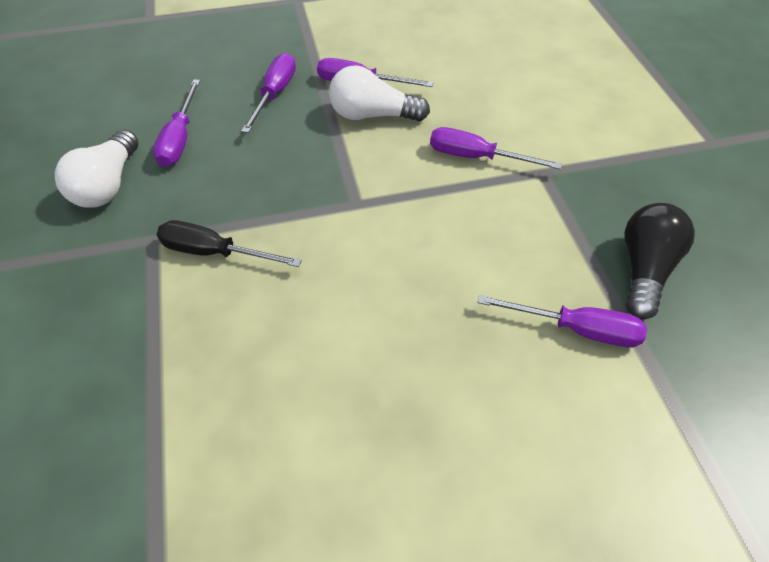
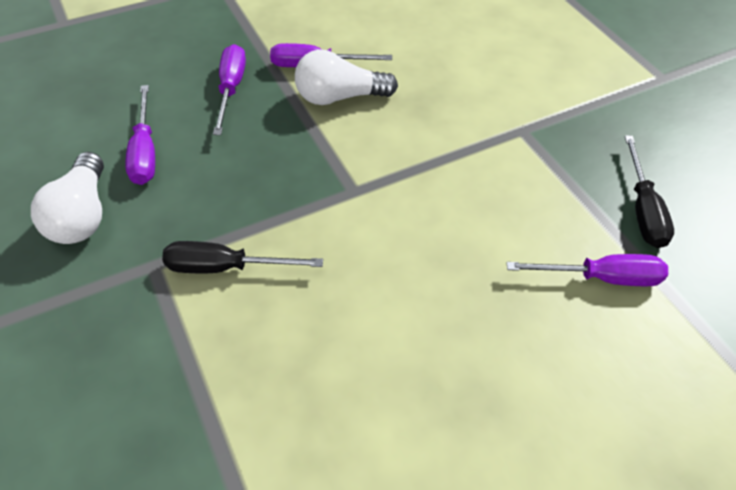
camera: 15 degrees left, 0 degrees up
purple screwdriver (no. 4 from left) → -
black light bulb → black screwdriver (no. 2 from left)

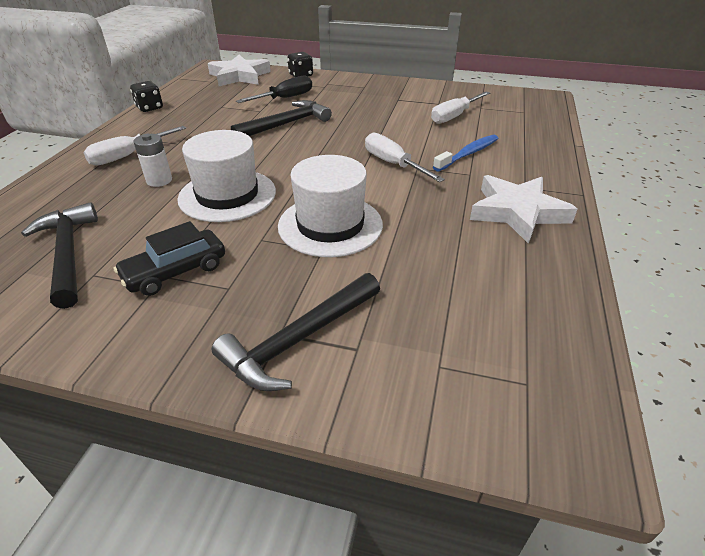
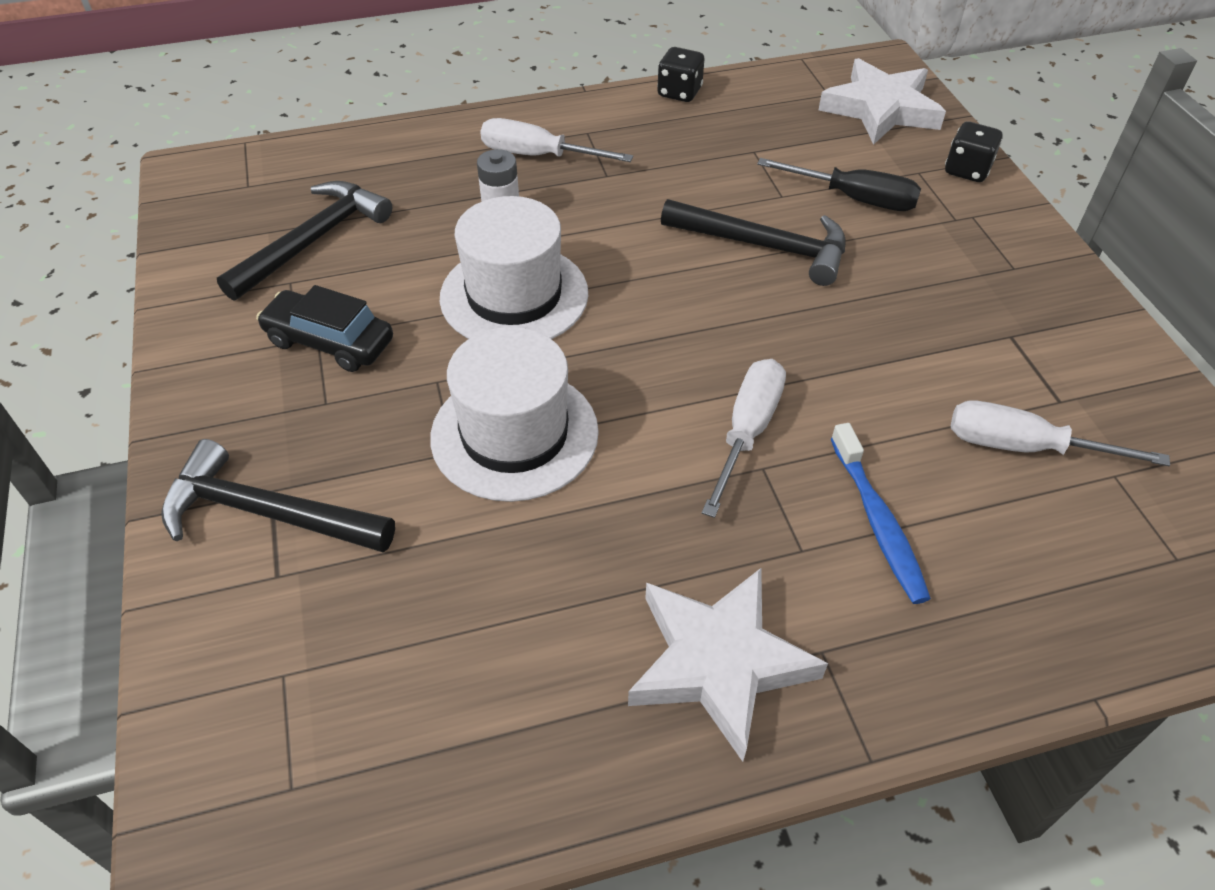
camera: 60 degrees right, 10 degrees up
blue toothbrush, 60 degrees clockwise

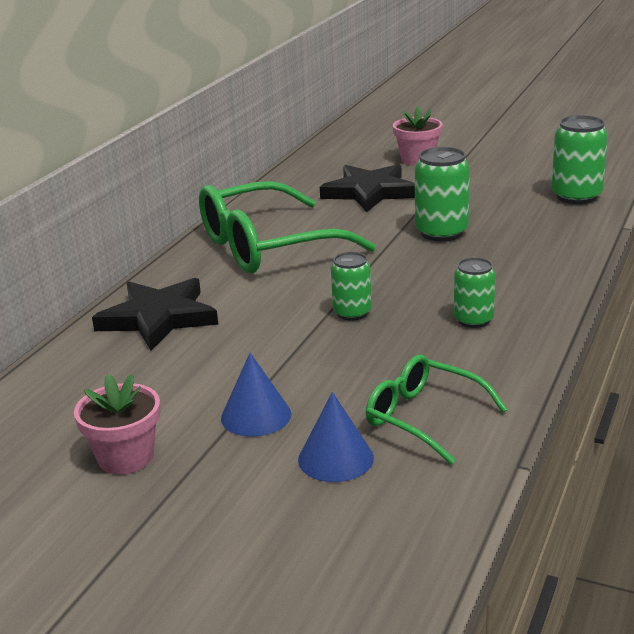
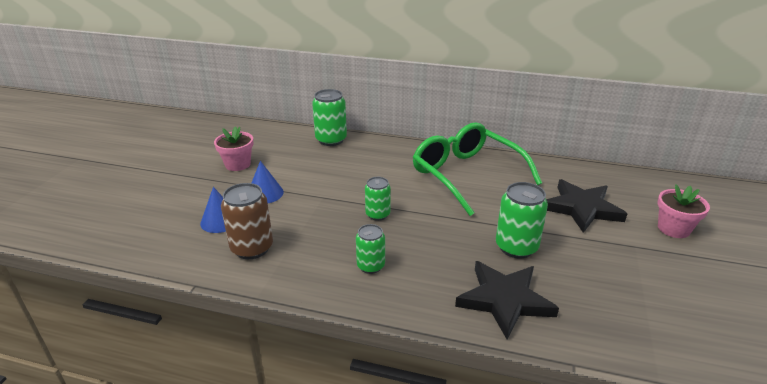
camera: 80 degrees right, 5 degrees up
black star (no. 1 from left), shifted
green can (no. 4 from left in the first image) → green can (no. 1 from left), shifted
green glasses (no. 2 from left) → brown can

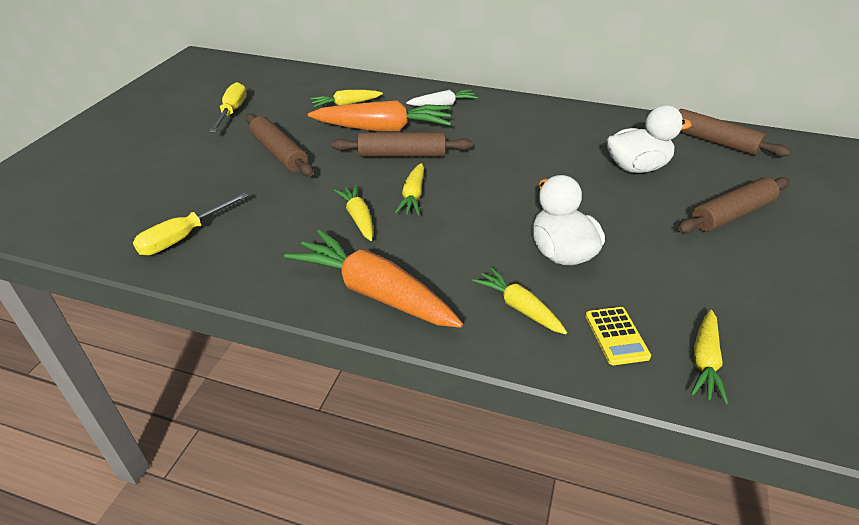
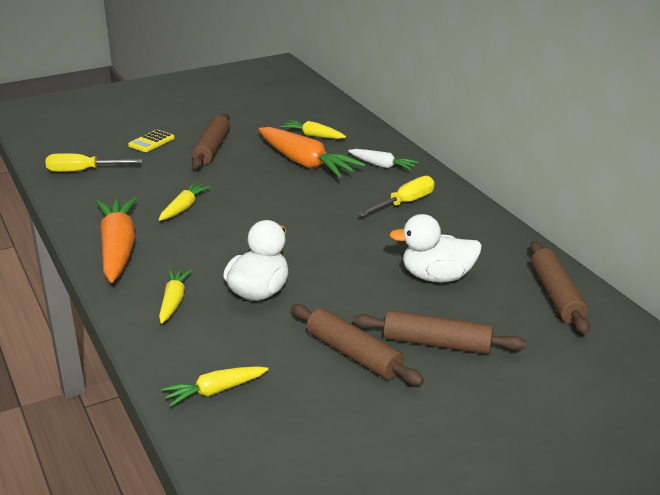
camera: 45 degrees right, 10 degrees down
yellow carrot (no. 3 from left) → -
yellow screwdriver (no. 2 from left), shifted
brown rolling pin (no. 2 from left), shifted
yellow calculator, shifted
white duck (no. 2 from left), 150 degrees clockwise

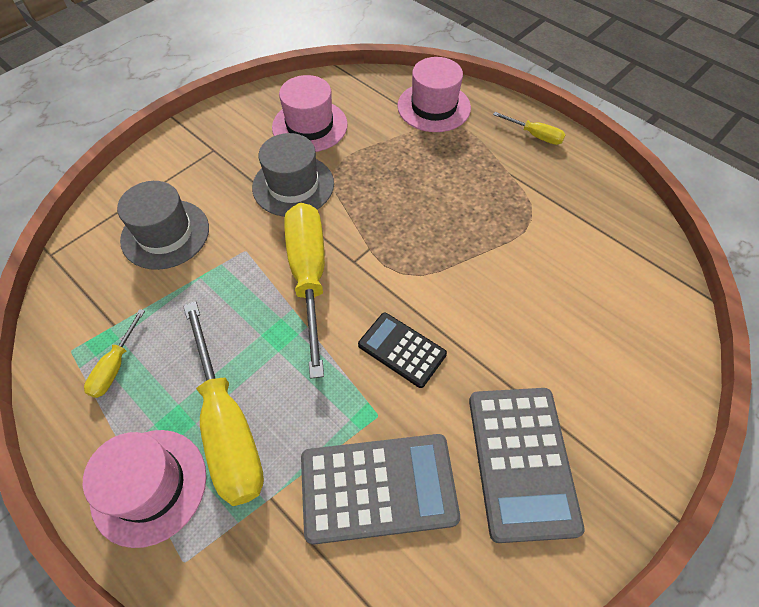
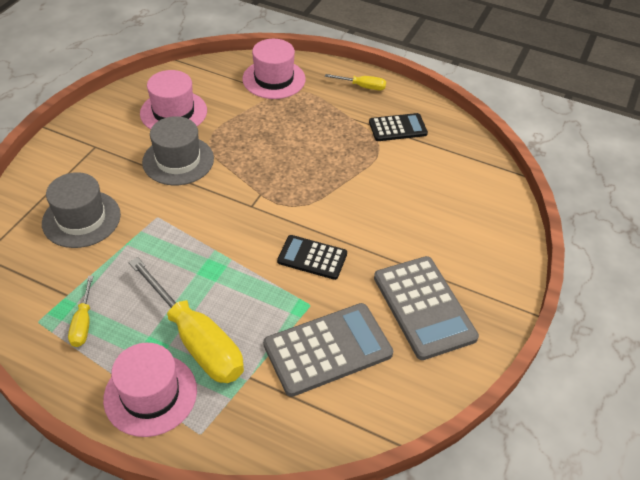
camera: 20 degrees left, 10 degrees down
yellow screwdriver (no. 3 from left) → -
- → black calculator (no. 2 from left)

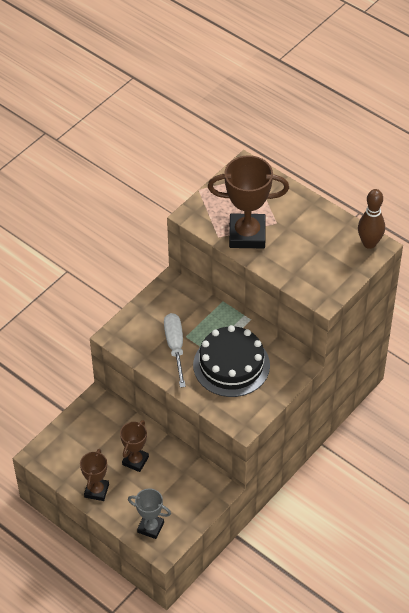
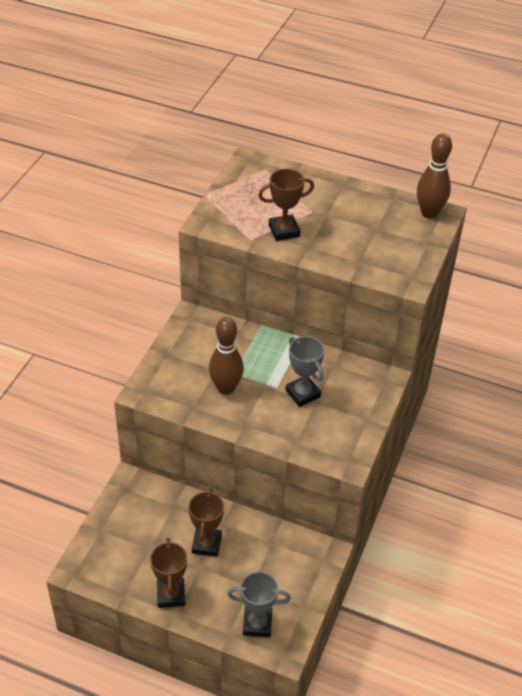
camera: 20 degrees left, 5 degrees down
white screwdriver → brown bowling pin (no. 1 from left)
black cake → grey trophy (no. 2 from left)
brown trophy (no. 3 from left), x0.57

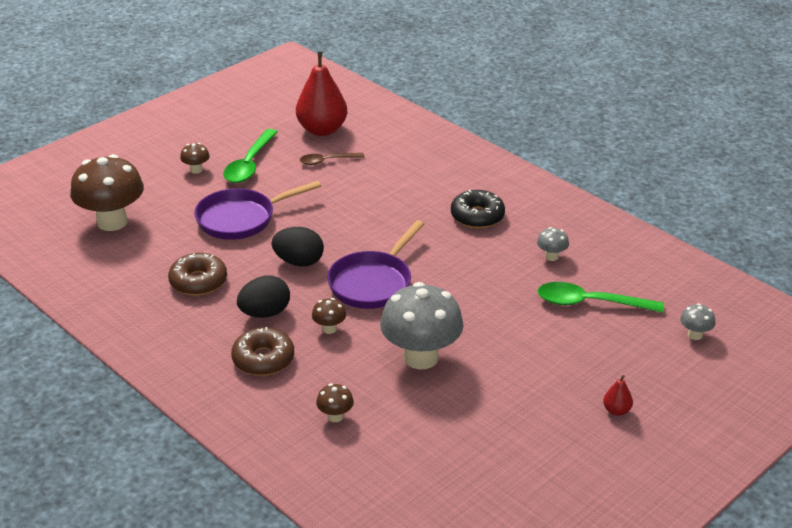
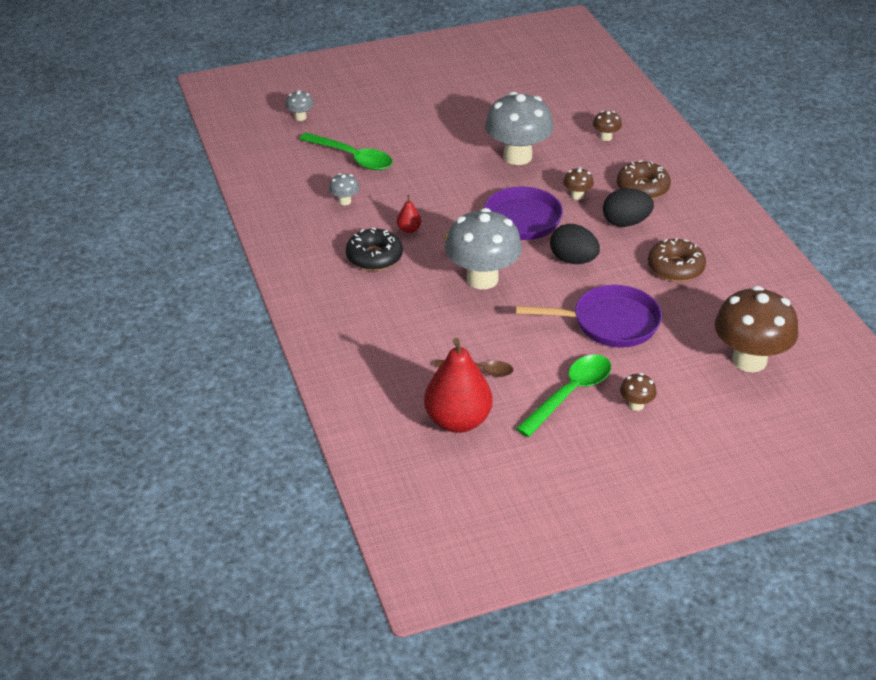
camera: 155 degrees left, 5 degrees up
- → grey mushroom (no. 3 from left)
red pear (no. 2 from left in the first image) → red pear (no. 1 from left), shifted

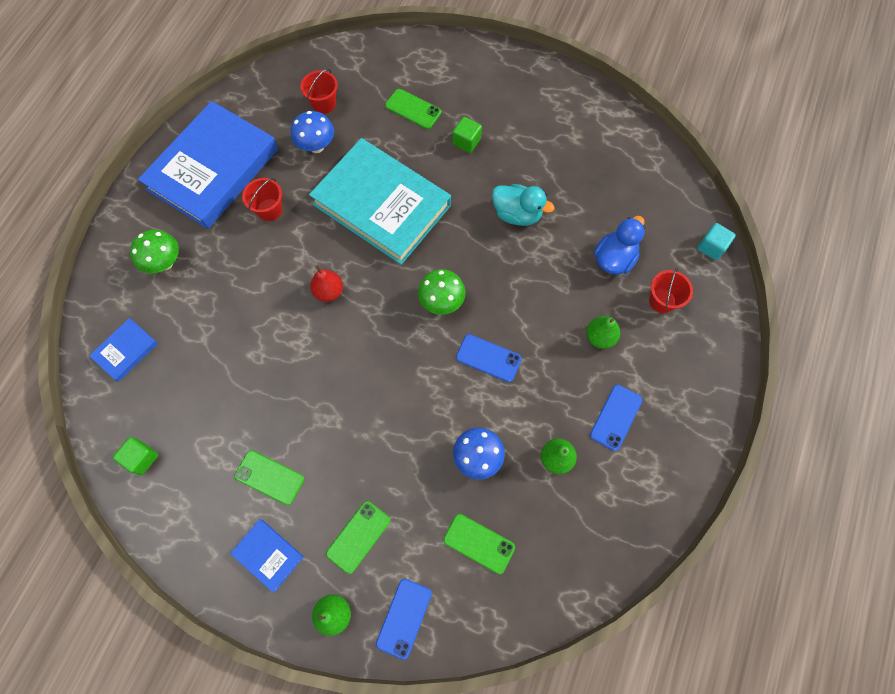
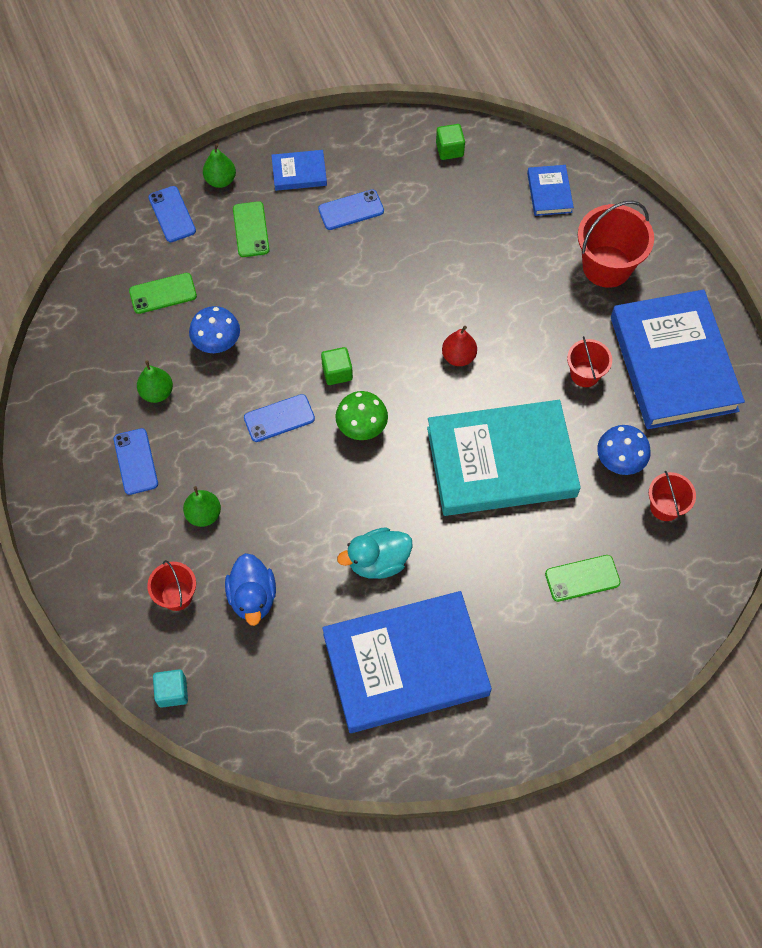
camera: 135 degrees right, 5 degrees down
- → blue book (no. 2 from left)
green cube (no. 2 from left in the first image) → green cube (no. 1 from left), shifted
green mushroom (no. 1 from left) → red bucket (no. 3 from left)
green phone (no. 1 from left) → blue phone (no. 4 from left)

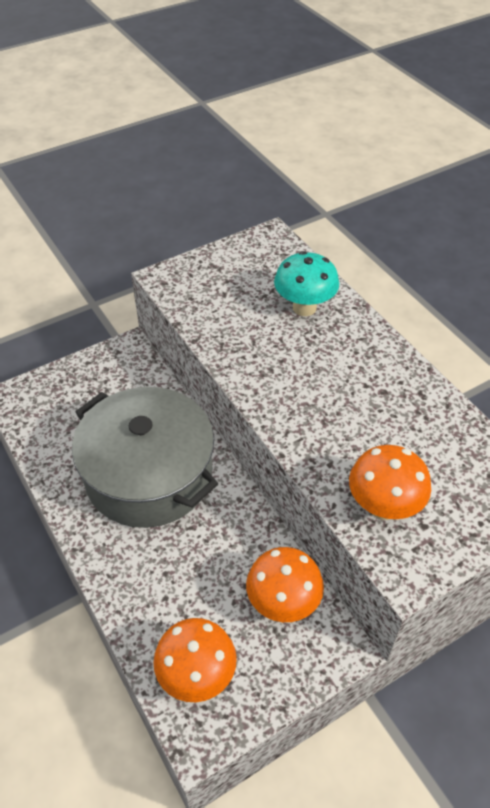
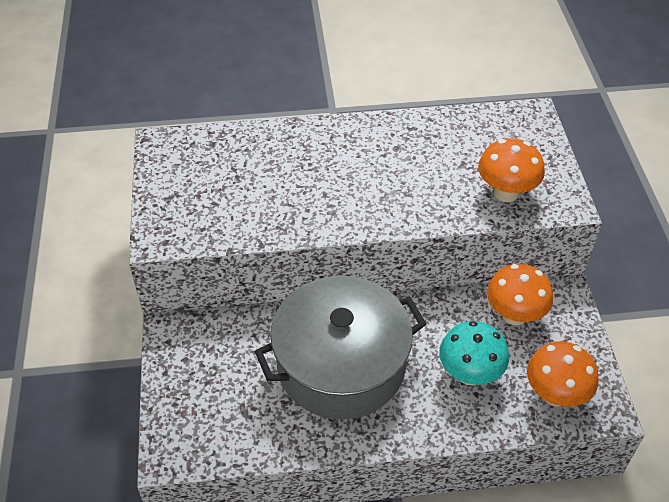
camera: 65 degrees left, 0 degrees up
turquoise mushroom, shifted

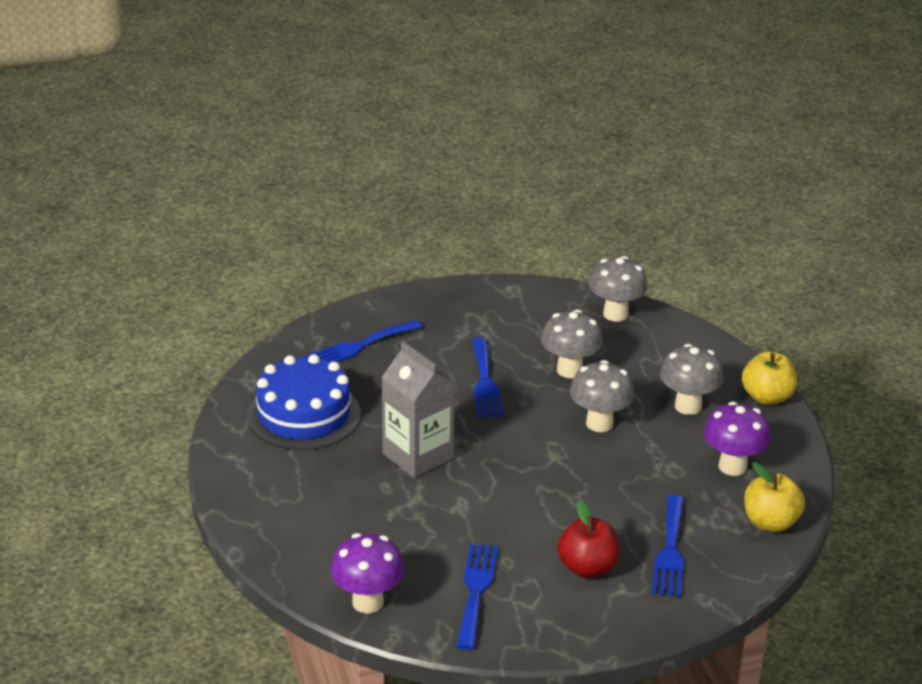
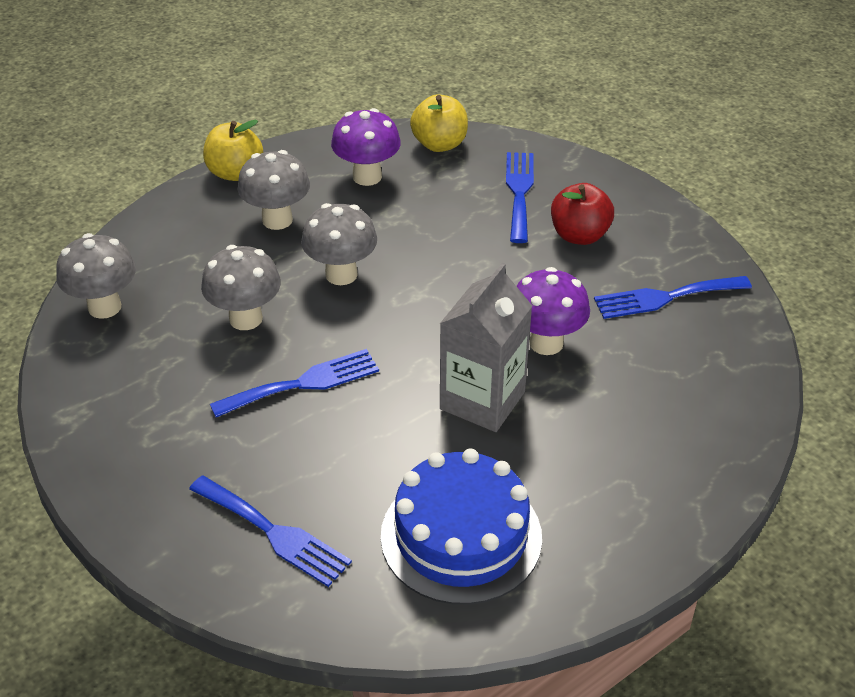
camera: 110 degrees left, 10 degrees up
purple mushroom (no. 1 from left in the first image) → purple mushroom (no. 2 from left), shifted
blue fork (no. 4 from left in the first image) → blue fork (no. 3 from left), 75 degrees counterclockwise

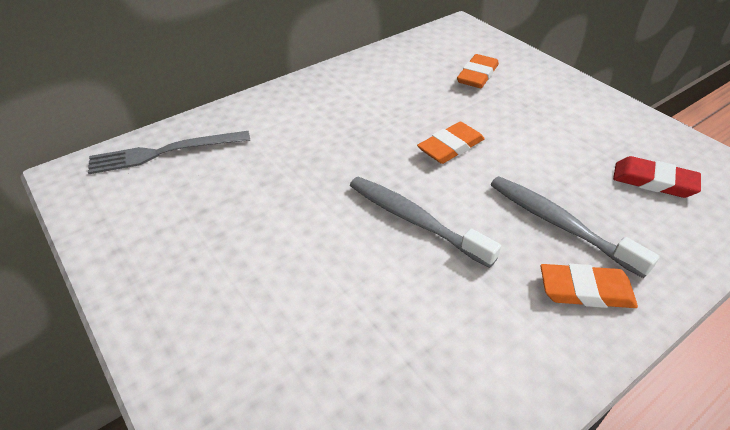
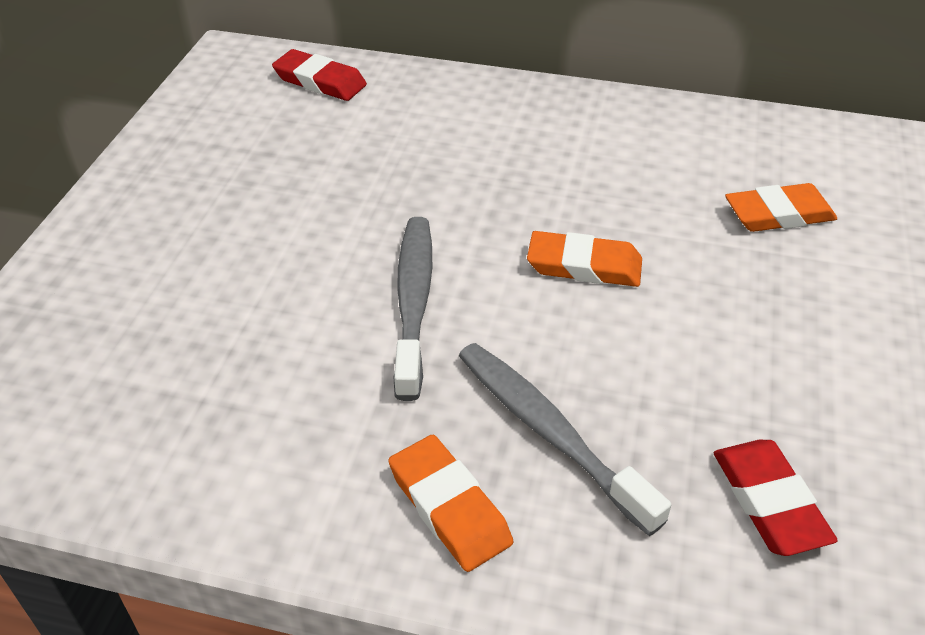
camera: 50 degrees right, 0 degrees up
grey fork → red eraser (no. 1 from left)
grey toothbrush (no. 2 from left), 45 degrees counterclockwise

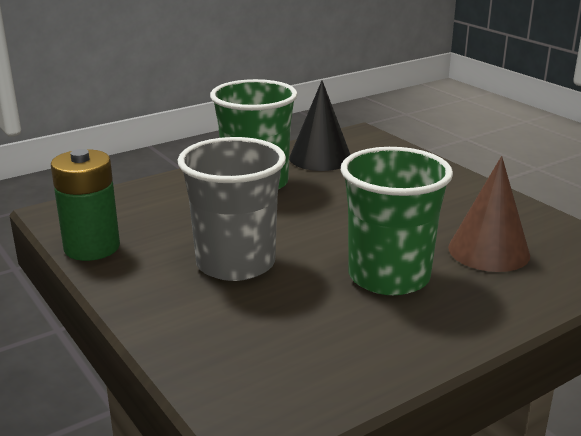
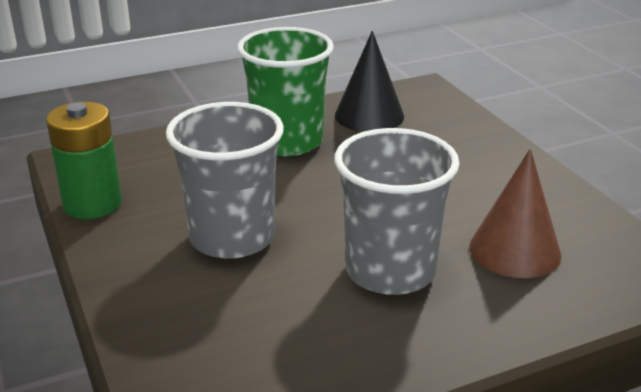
camera: 10 degrees right, 5 degrees up
green cup (no. 2 from left) → grey cup (no. 2 from left)

